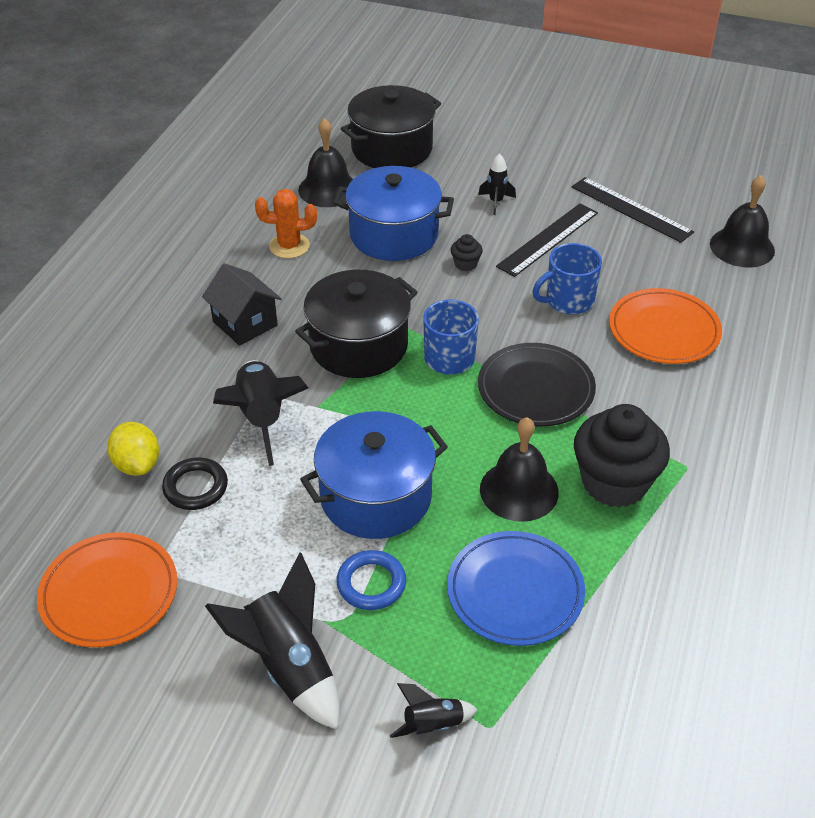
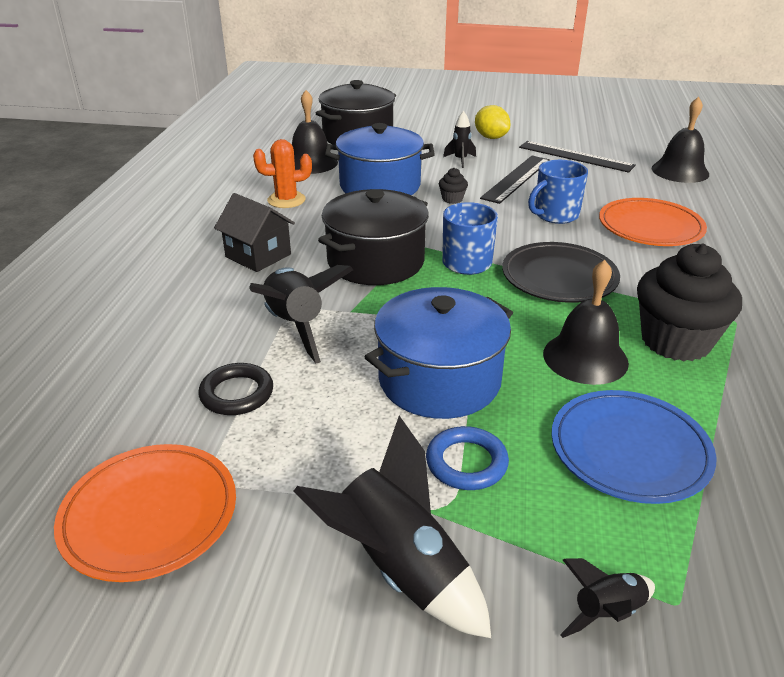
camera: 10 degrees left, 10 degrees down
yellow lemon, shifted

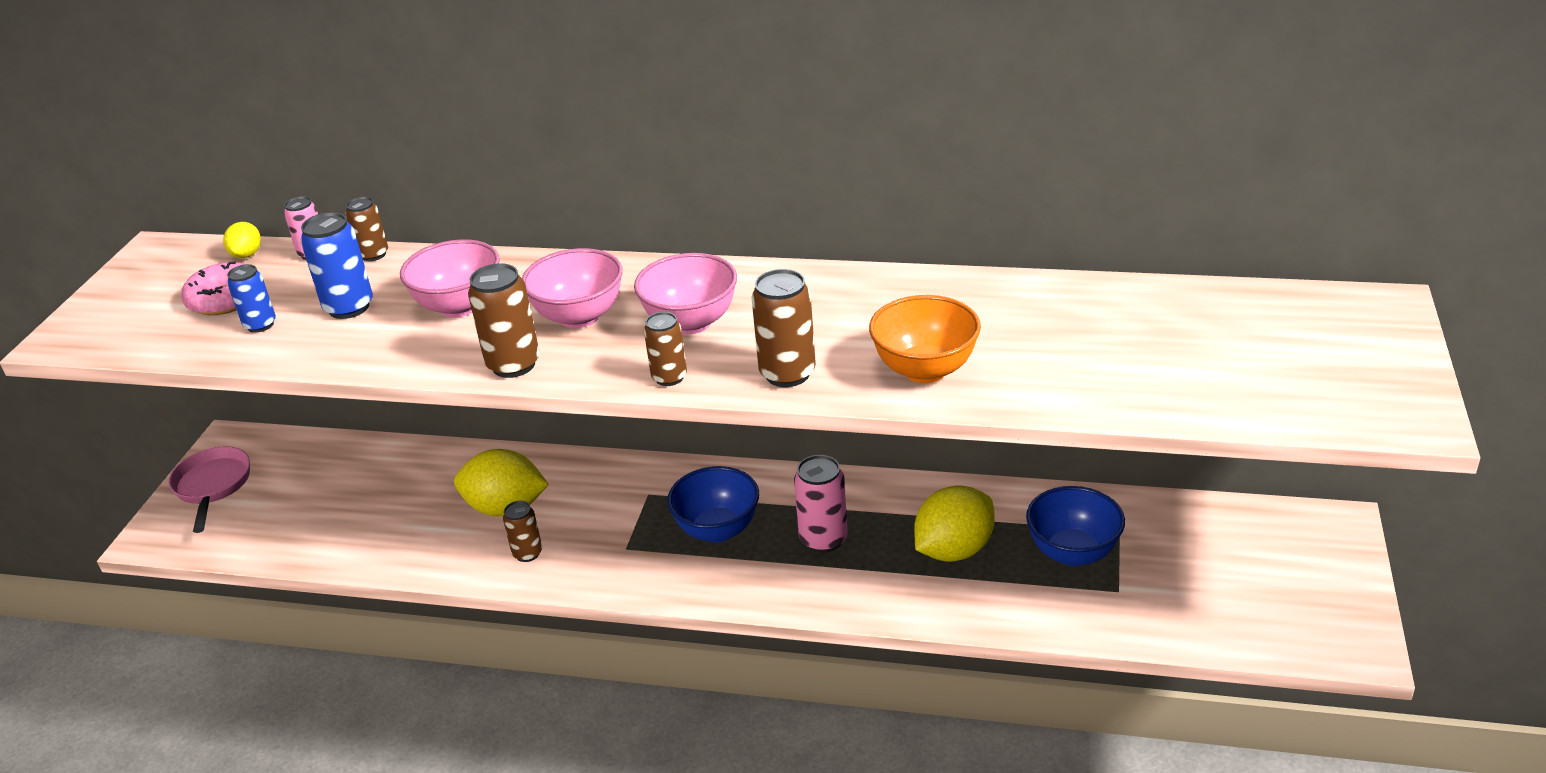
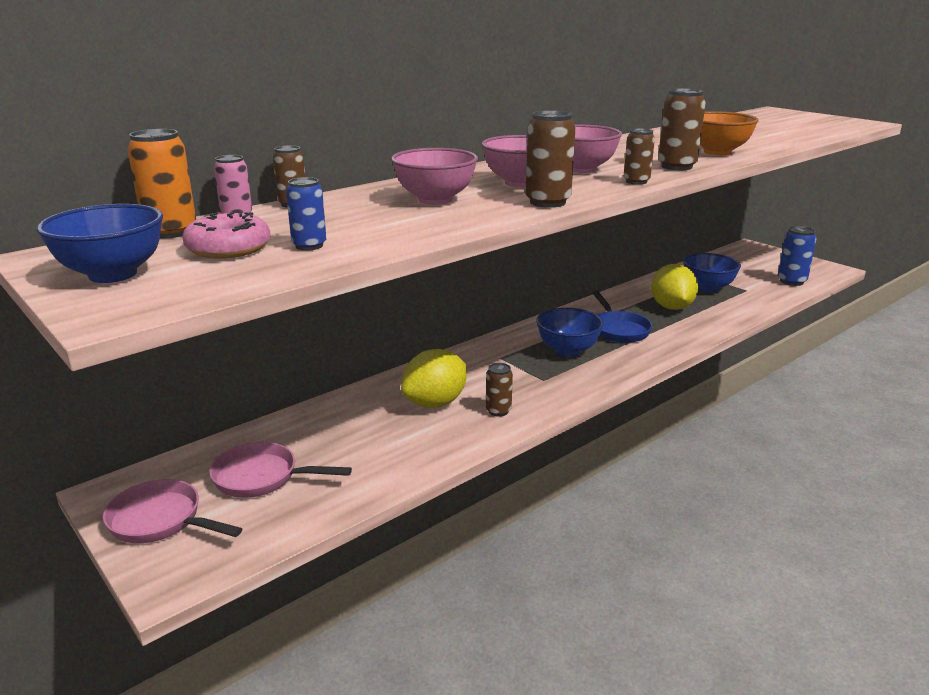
camera: 55 degrees left, 10 degrees down
- → blue bowl (no. 1 from left)
- → pink pan (no. 2 from left)
blue can (no. 2 from left), shifted
yellow lemon (no. 1 from left) → orange can
pink can (no. 2 from left) → blue pan

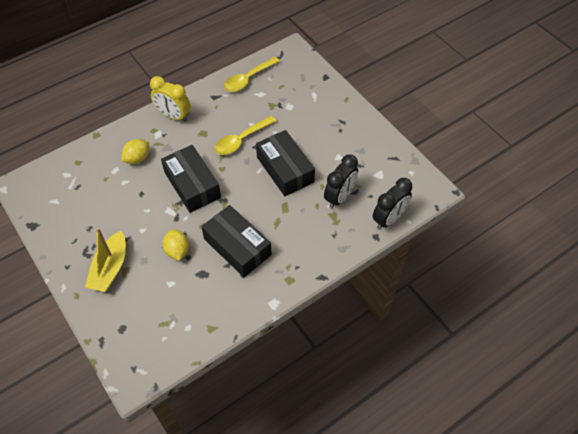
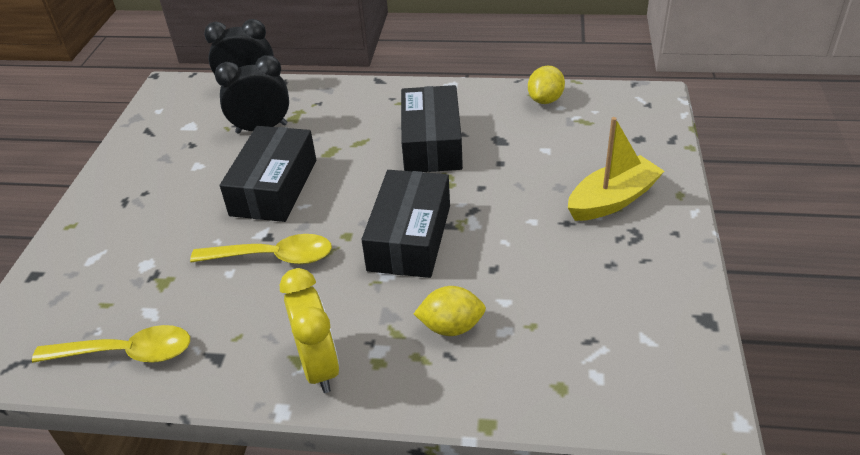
camera: 135 degrees left, 15 degrees down
yellow lemon (no. 2 from left), shifted

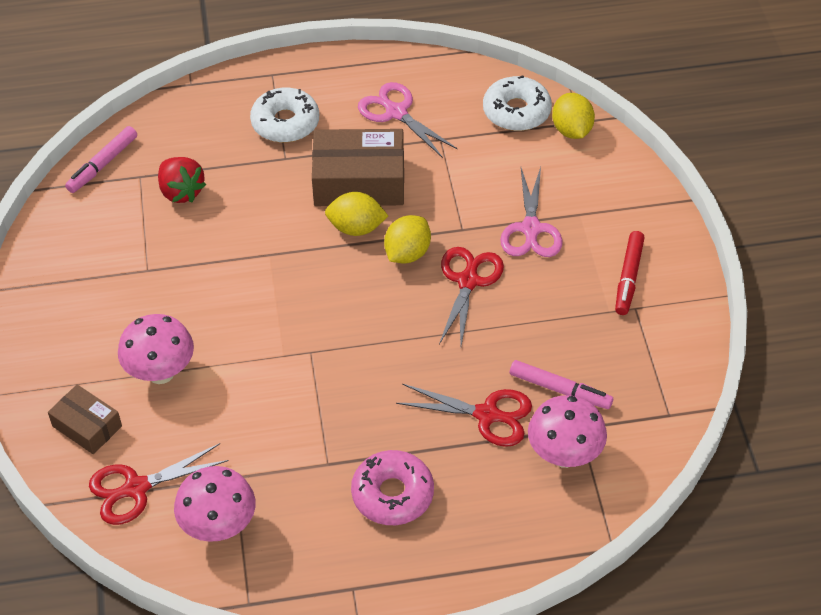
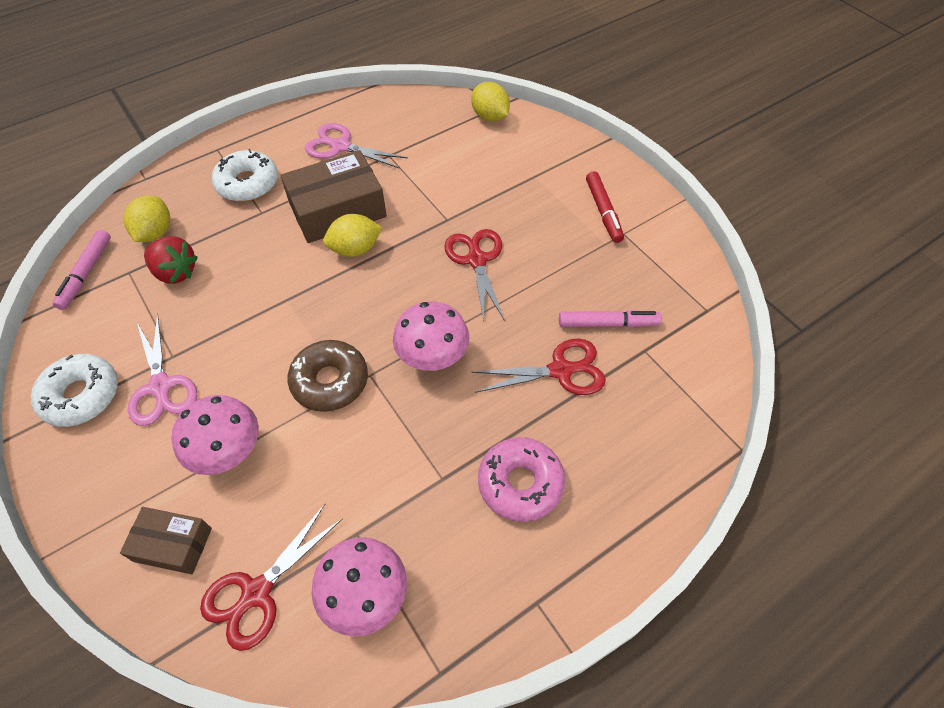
camera: 25 degrees left, 5 degrees up
- → brown donut
yellow lemon (no. 2 from left in the first image) → yellow lemon (no. 1 from left), shifted
white donut (no. 2 from left in the first image) → white donut (no. 1 from left), shifted
pink scissors (no. 2 from left in the first image) → pink scissors (no. 1 from left), shifted
pink mushroom (no. 3 from left), shifted

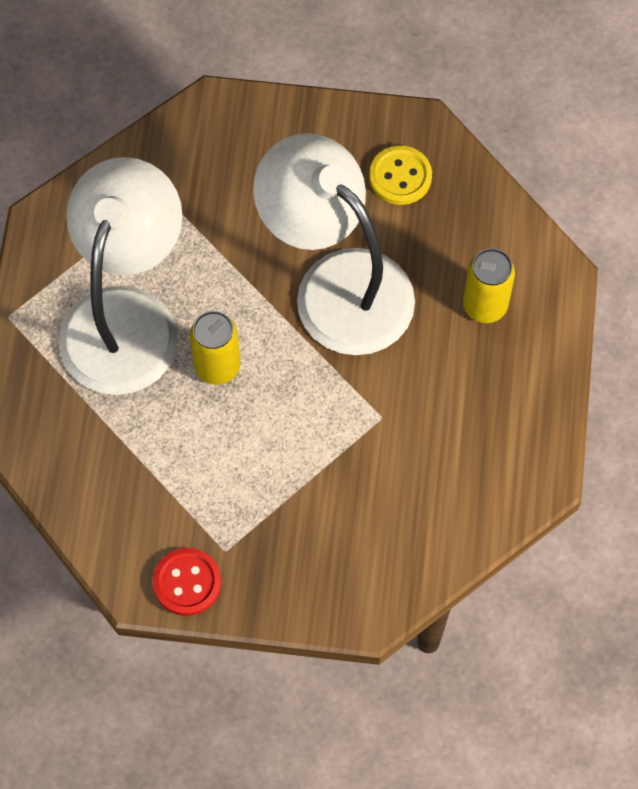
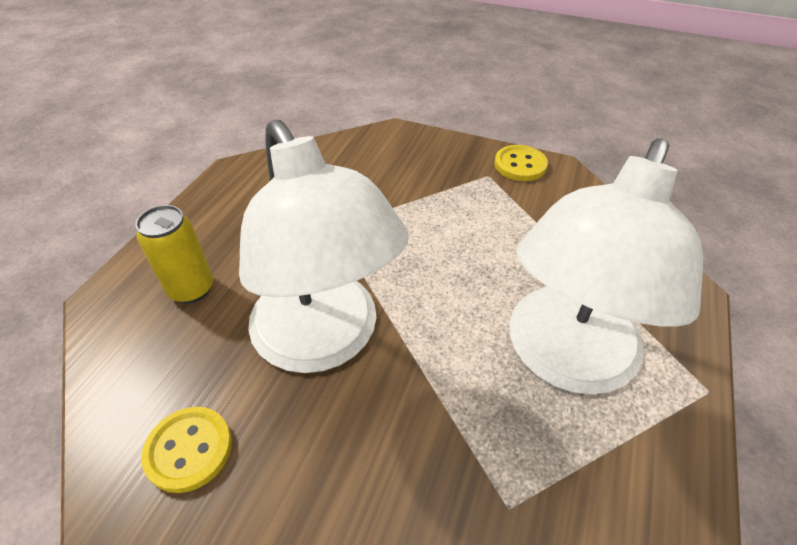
camera: 165 degrees left, 20 degrees down
yellow can (no. 1 from left) → -
red button → yellow button (no. 2 from left)

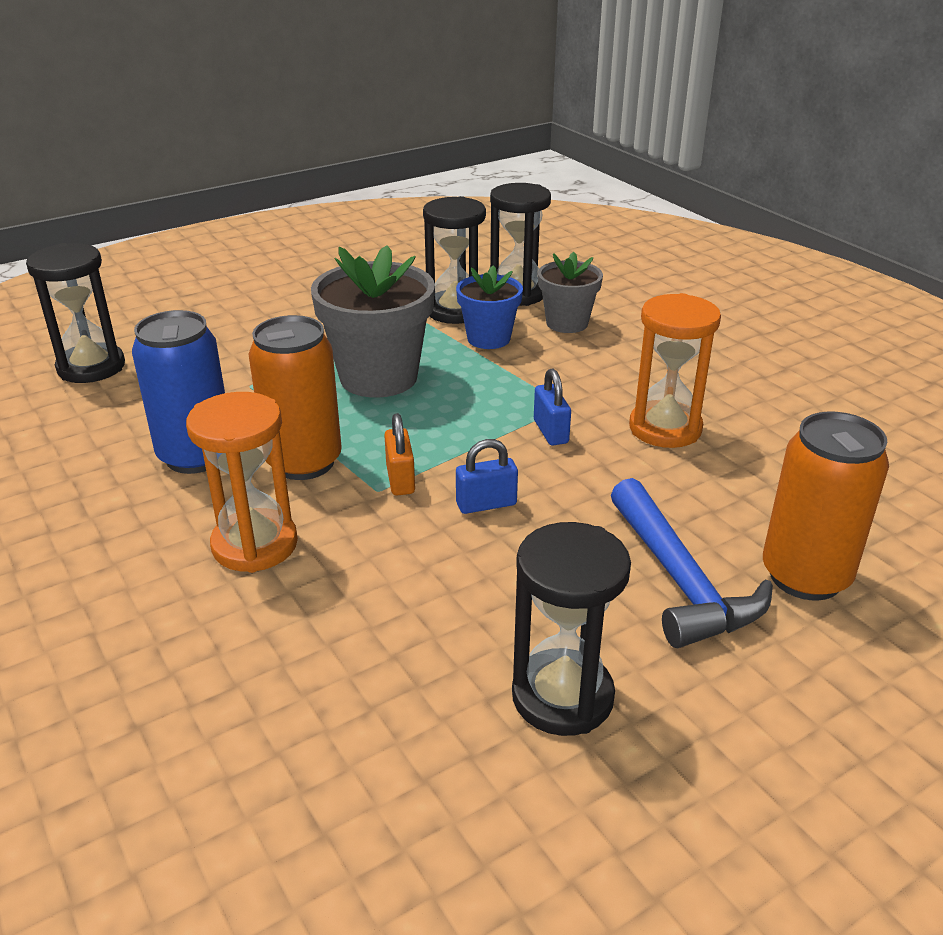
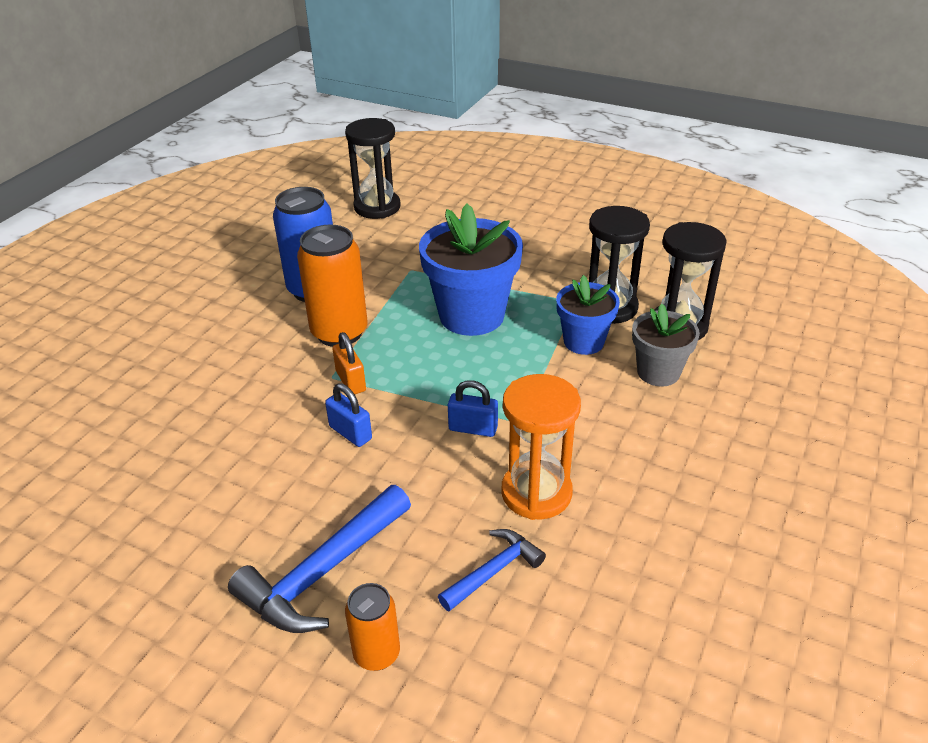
camera: 60 degrees right, 5 degrees up
orange hourglass (no. 1 from left) → -
black hourglass (no. 4 from left) → -
- → blue hammer (no. 2 from left)
grey flower pot (no. 1 from left) → blue flower pot (no. 1 from left)
orange padlock, 75 degrees counterclockwise
blue padlock (no. 2 from left), 60 degrees clockwise
orange can (no. 2 from left), x0.56

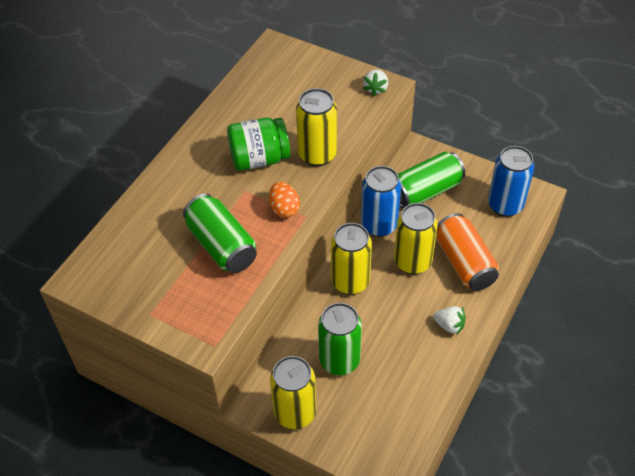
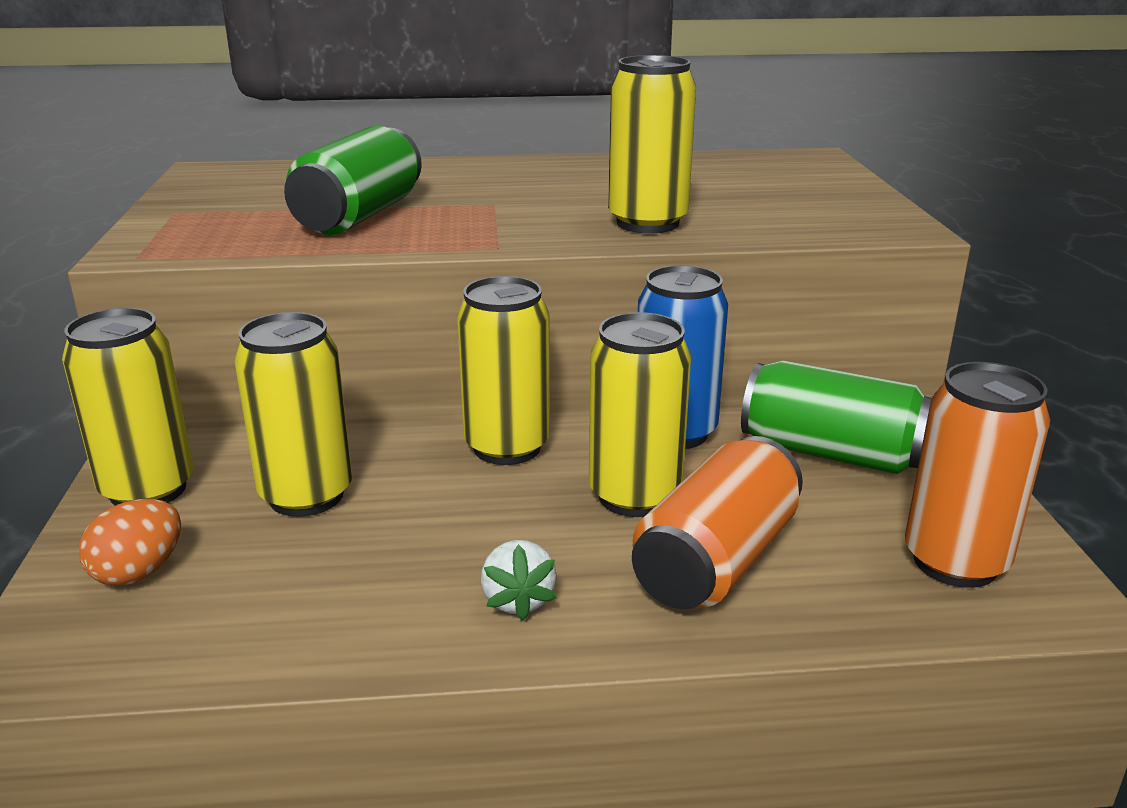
camera: 55 degrees right, 25 degrees down
green jar → -
white strawberry (no. 1 from left) → -
orange egg, shifted
green can (no. 2 from left) → yellow can (no. 2 from left)
blue can (no. 2 from left) → orange can (no. 2 from left)

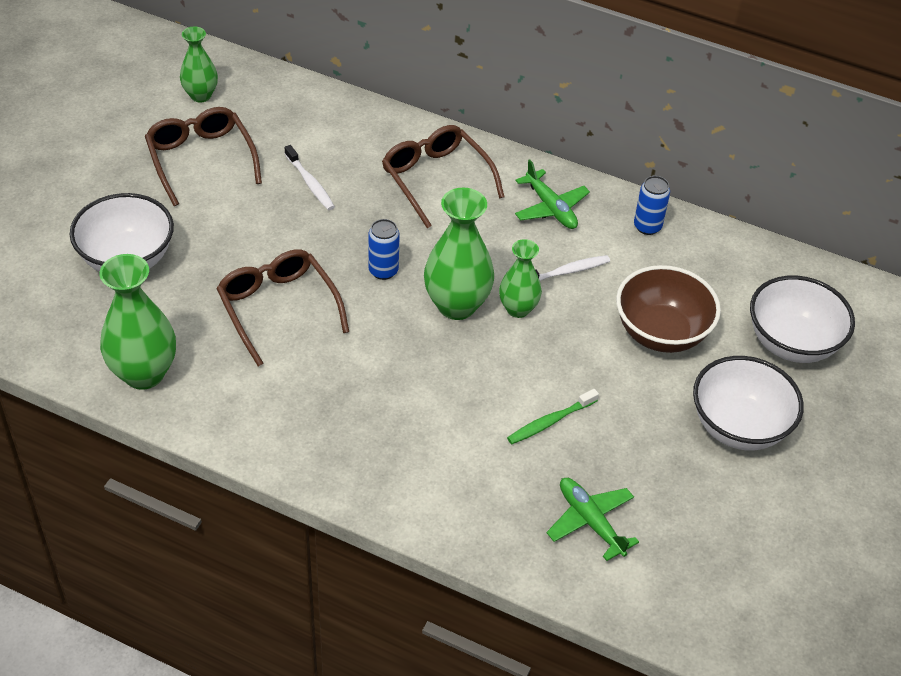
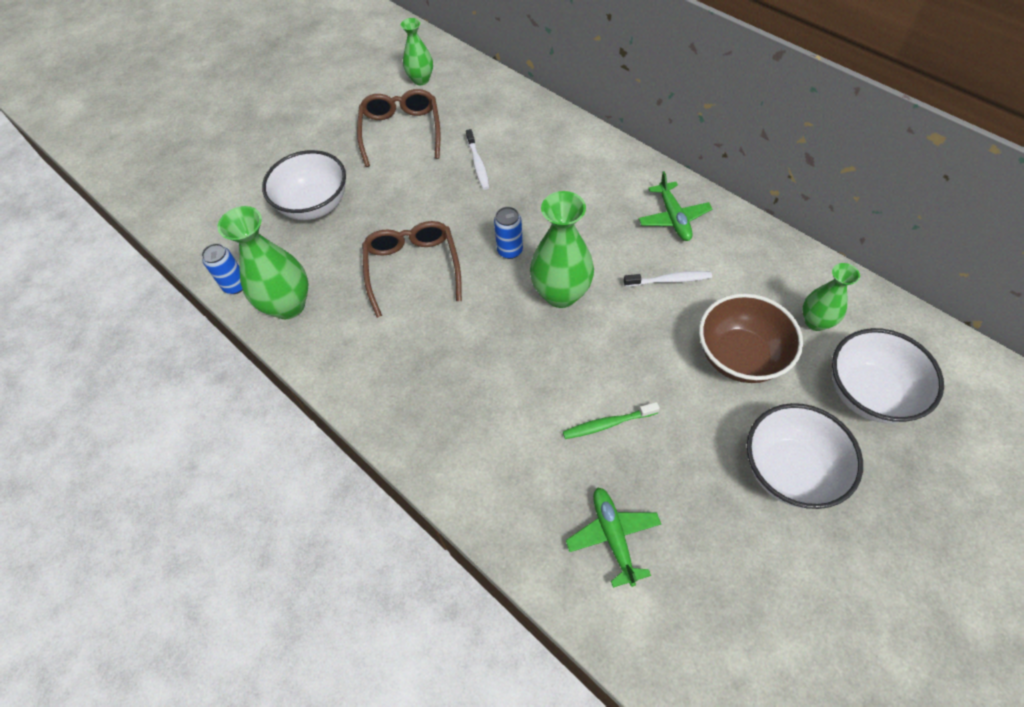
camera: 25 degrees right, 10 degrees up
brown glasses (no. 3 from left) → -
green vase (no. 4 from left), shifted
blue can (no. 2 from left in the first image) → blue can (no. 1 from left), shifted

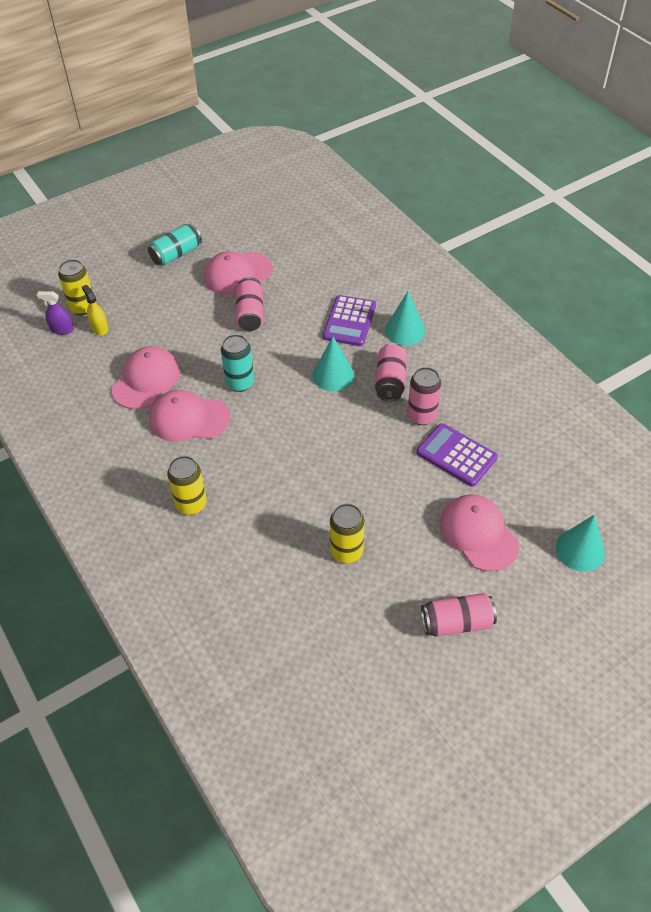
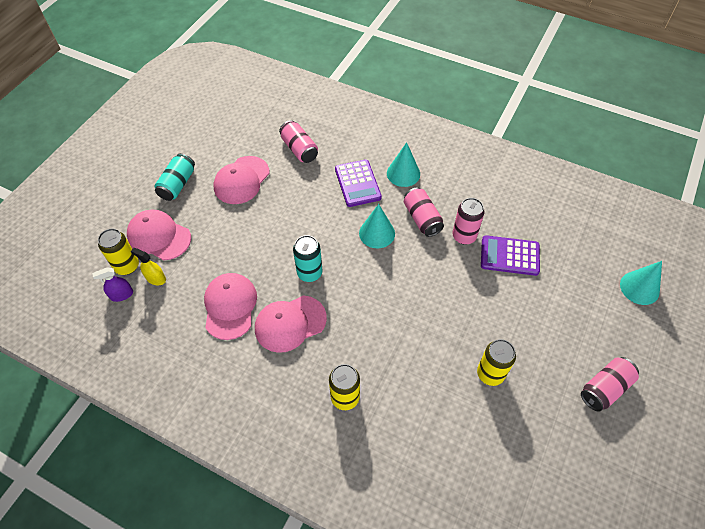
camera: 30 degrees left, 5 degrees up
pink can (no. 1 from left), shifted
pink cap (no. 4 from left in the first image) → pink cap (no. 1 from left), shifted

